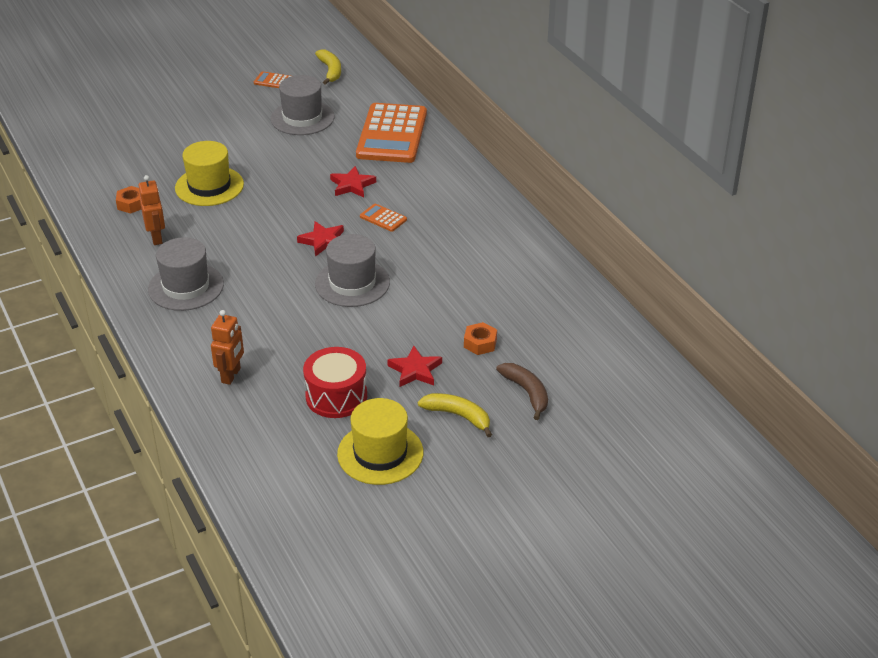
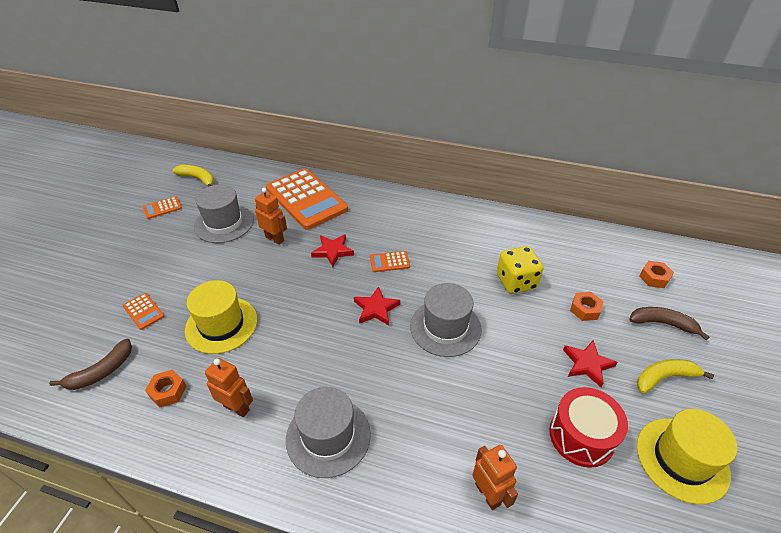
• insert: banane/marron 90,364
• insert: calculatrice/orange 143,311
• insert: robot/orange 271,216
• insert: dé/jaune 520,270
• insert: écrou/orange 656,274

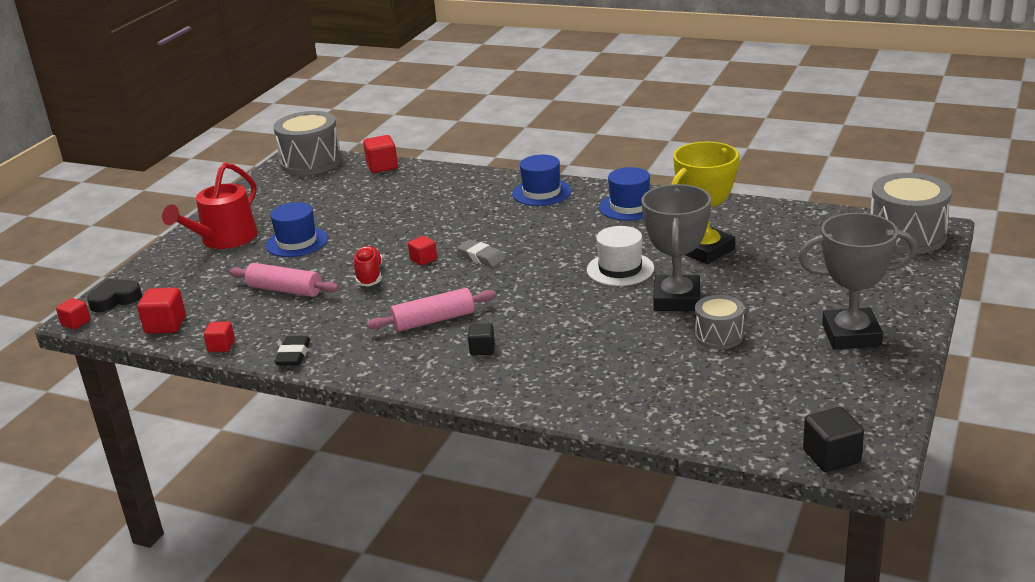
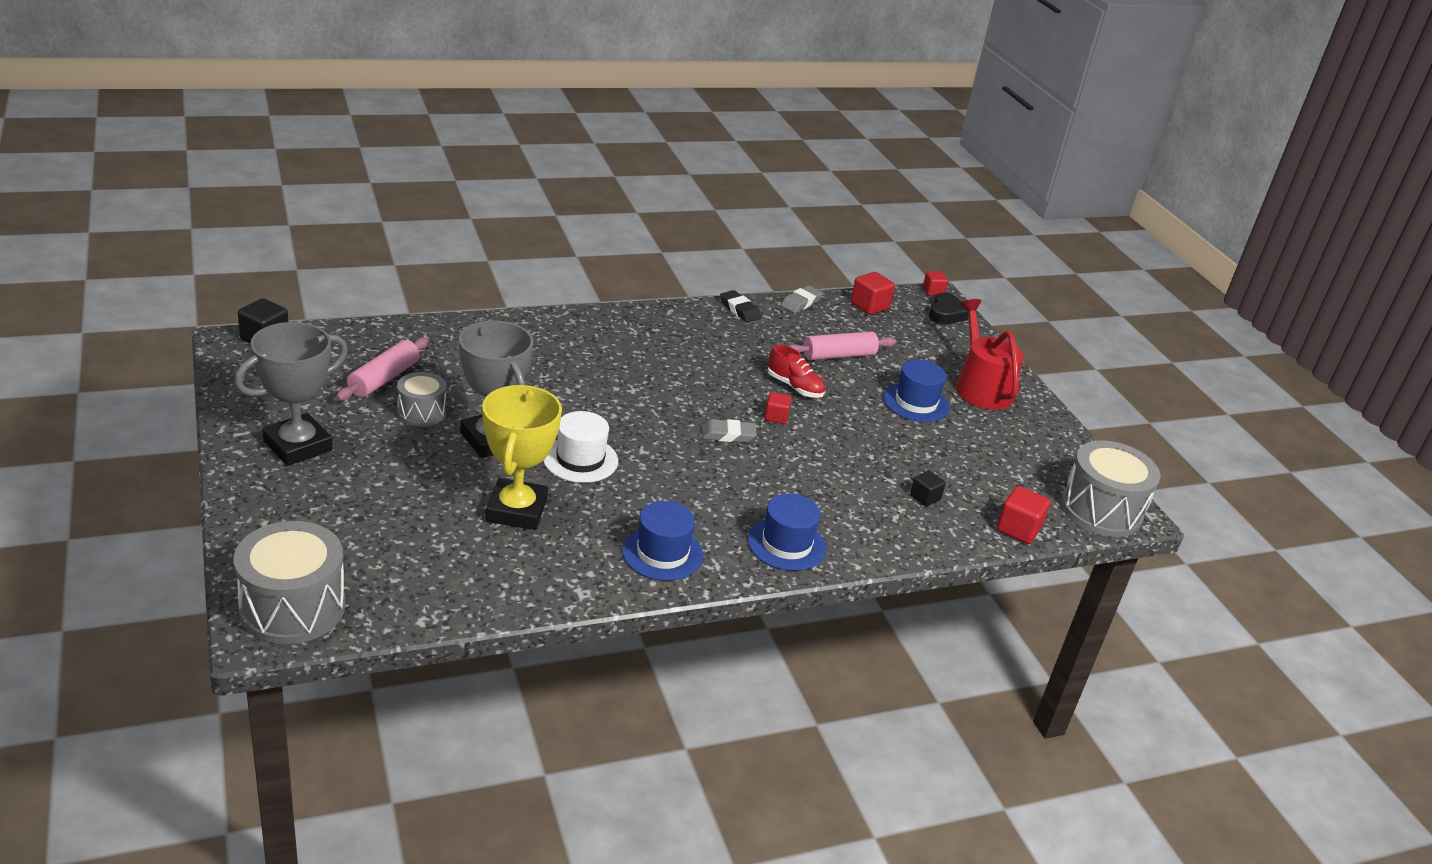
• move: rouleau à pâtisserie/rose 431,310 to 382,369
• move: cube/noir 481,339 to 928,488
• replace: cube/rouge 219,336 to gomme/gris 802,299

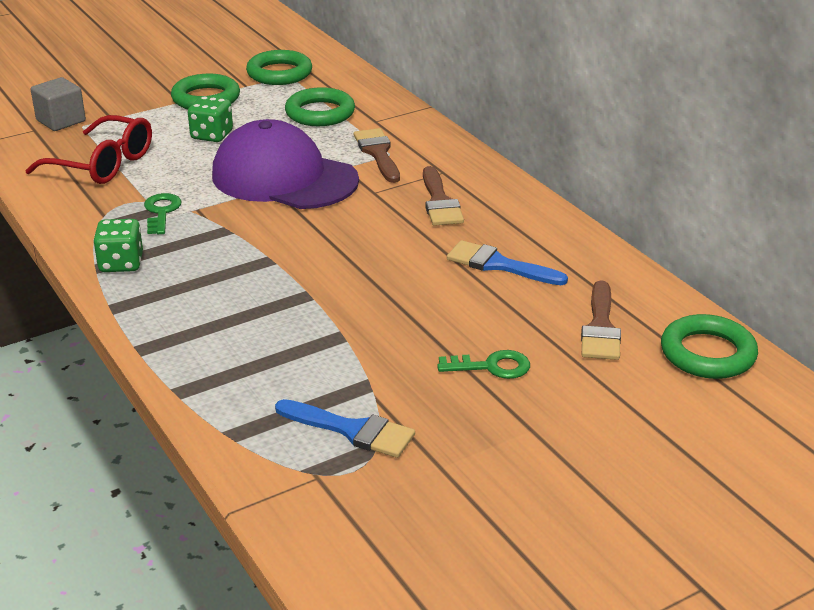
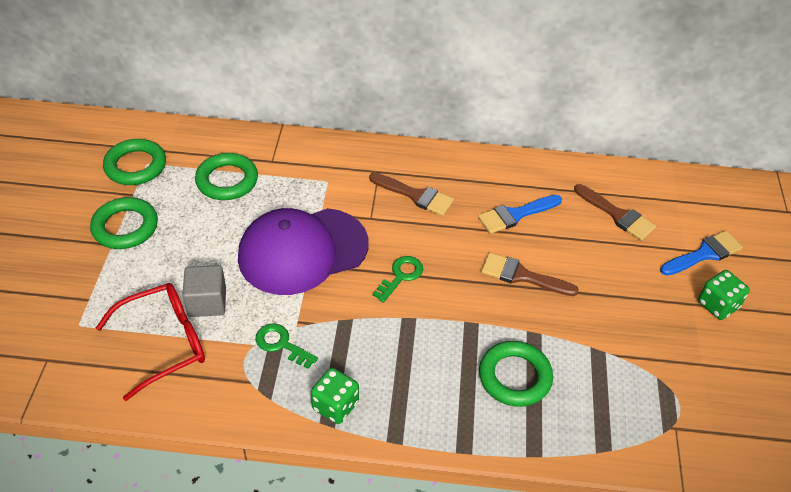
• move: cube/gris 58,104 to 204,291
• move: dé/vert 210,119 to 724,295
• move: pinceau/bleu 345,428 to 701,253
• move: pinceau/marron 377,155 to 530,274
• move: clé/vert 483,364 to 398,279
• move: anneau/vert 709,346 to 516,374

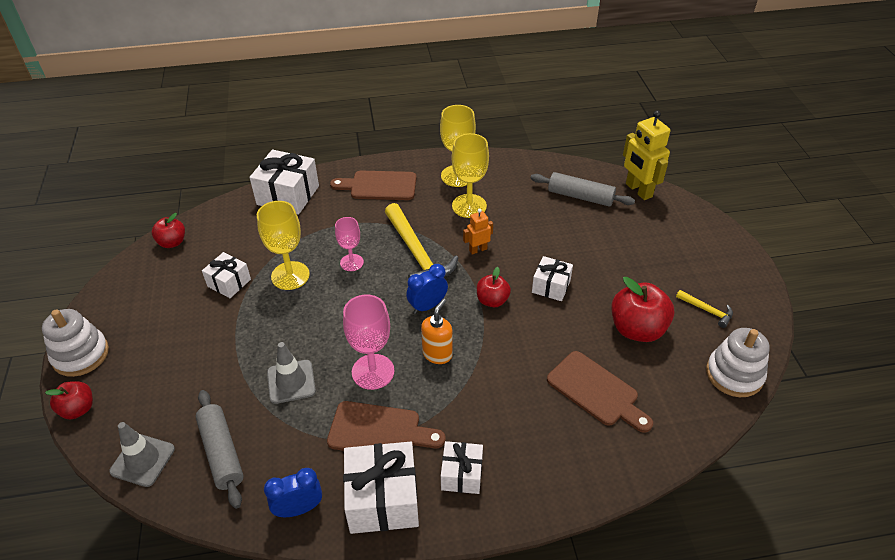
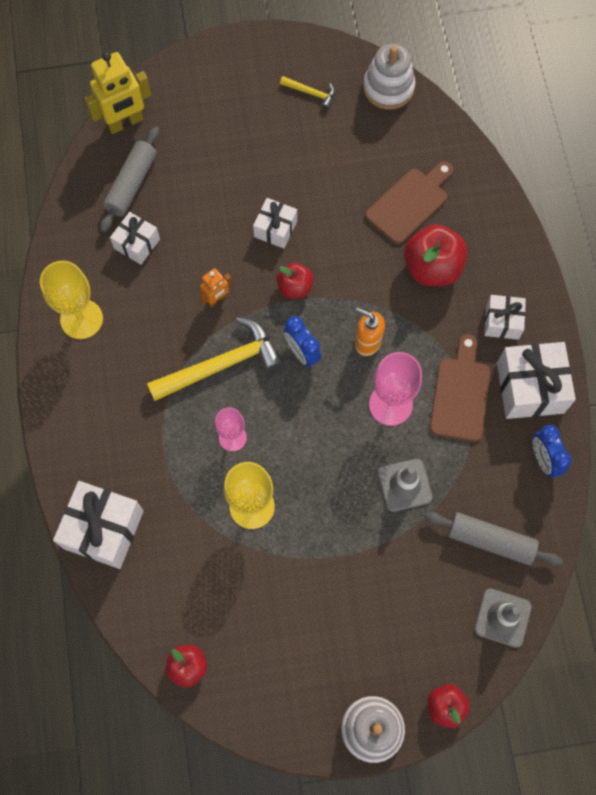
• delete: planche à découper/marron 373,185
• delete: verre à pied/jaune 470,175
• move: cadeau/blanc 226,275 to 135,238
• move: pomme/rouge 643,309 to 436,255
• rotate: rouleau à pâtisserie/gris 219,449 = 493,539 45 degrees clockwise
• rotate: robot/orange 478,232 = 215,287 105 degrees counterclockwise
• rotate: marteau/jaune 704,309 = 307,93 75 degrees clockwise

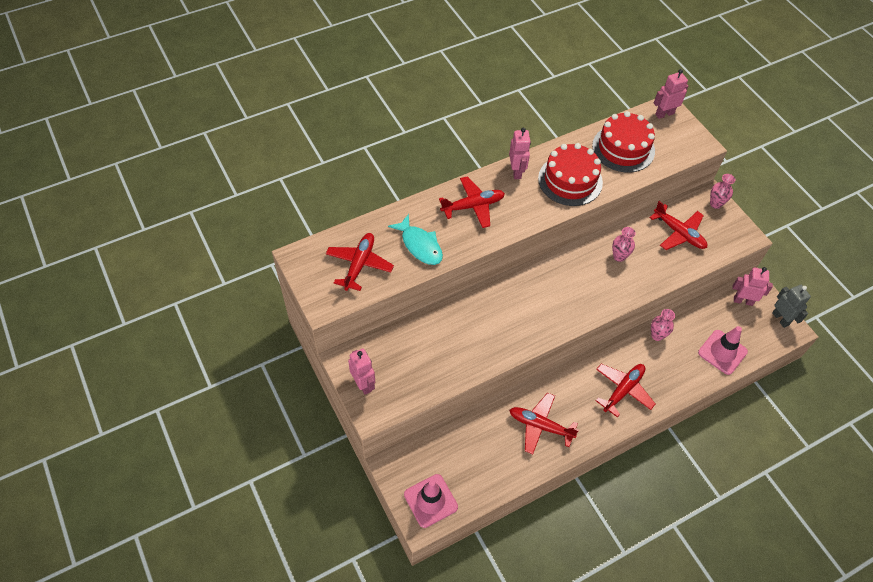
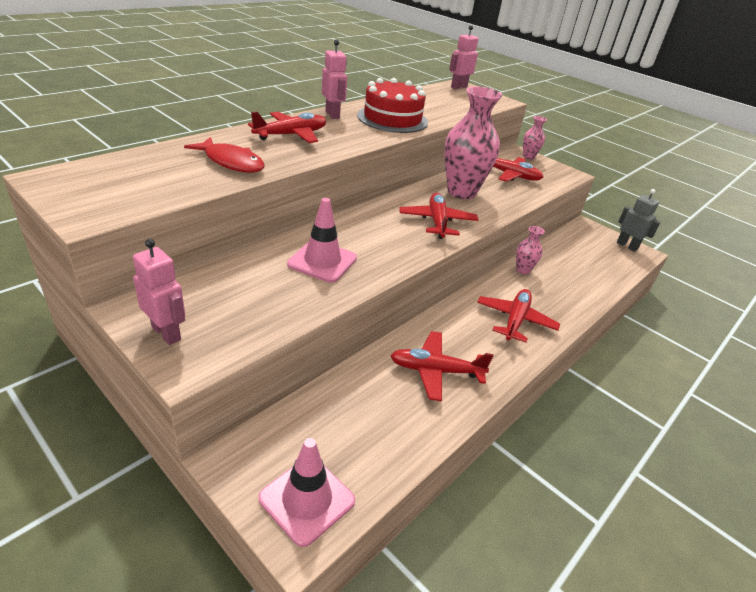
• delete: gâteau/rouge 623,141
• delete: robot/rose 753,286
• move: avion/rouge 360,262 to 438,216
• move: cône de chantier/rose 723,350 to 322,240
• recolor: poisson/turquoise 415,239 to poisson/rouge 224,154
• resize: vase/rose 624,244 = 473,142 x2.14

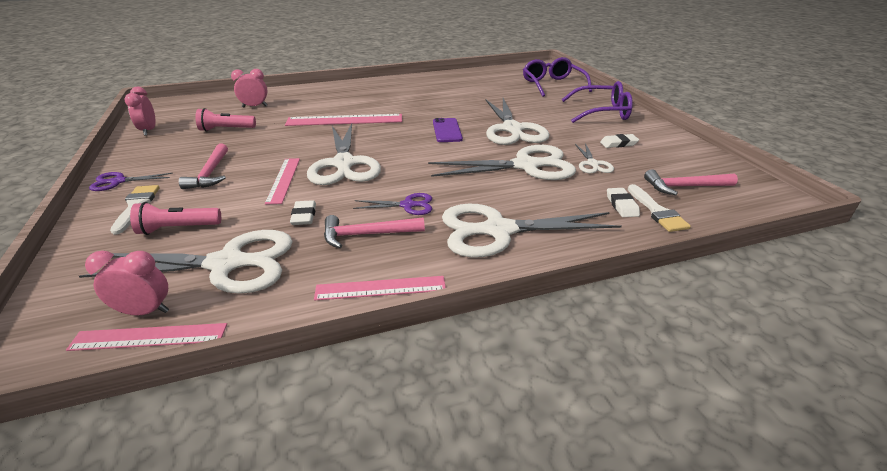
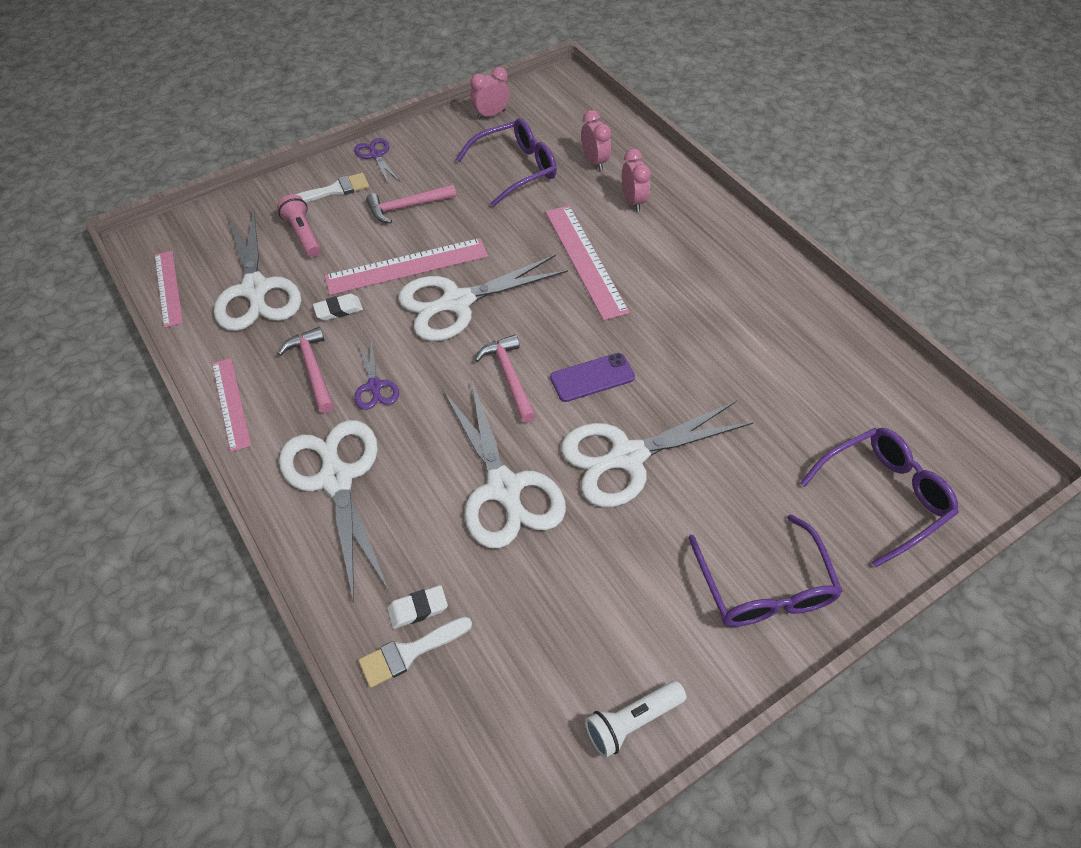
• delete: ciseaux/blanc 594,158
• delete: gomme/blanc 619,141
• insert: lampe de poche/blanc 635,719
• move: réveil/rose 127,283 to 636,180
• move: marteau/rose 691,182 to 505,378
• replace: lampe de poche/rose 225,119 to lunettes/violet 506,162
• resize: règle/rose 282,181 = 406,266 x1.57

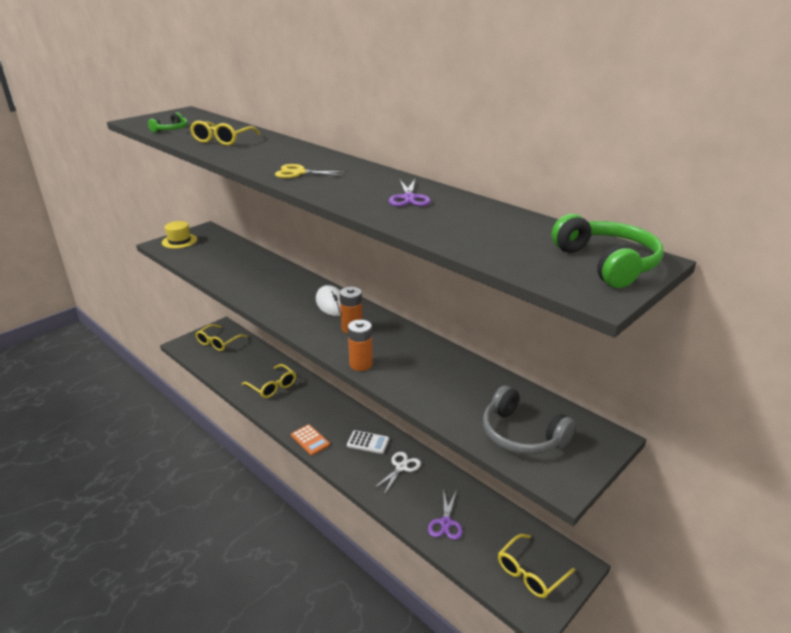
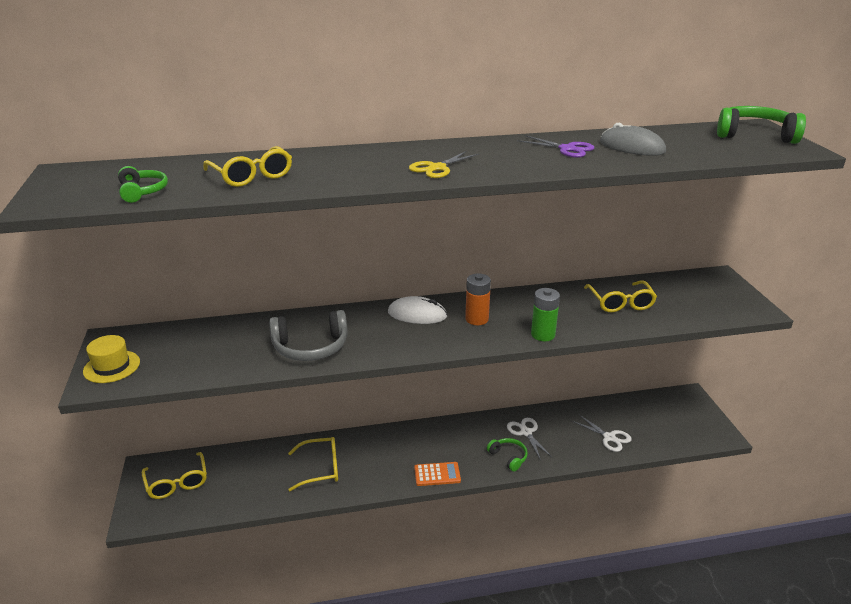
• delete: calculatrice/blanc 368,442
• insert: casque audio/vert 507,454
• insert: souris/gris 633,139
• move: casque audio/gris 529,420 to 308,335
• move: lunettes/jaune 536,566 to 620,296
• recolor: pile/orange 360,345 to pile/vert 545,314
• recolor: ciseaux/violet 445,514 to ciseaux/blanc 602,433

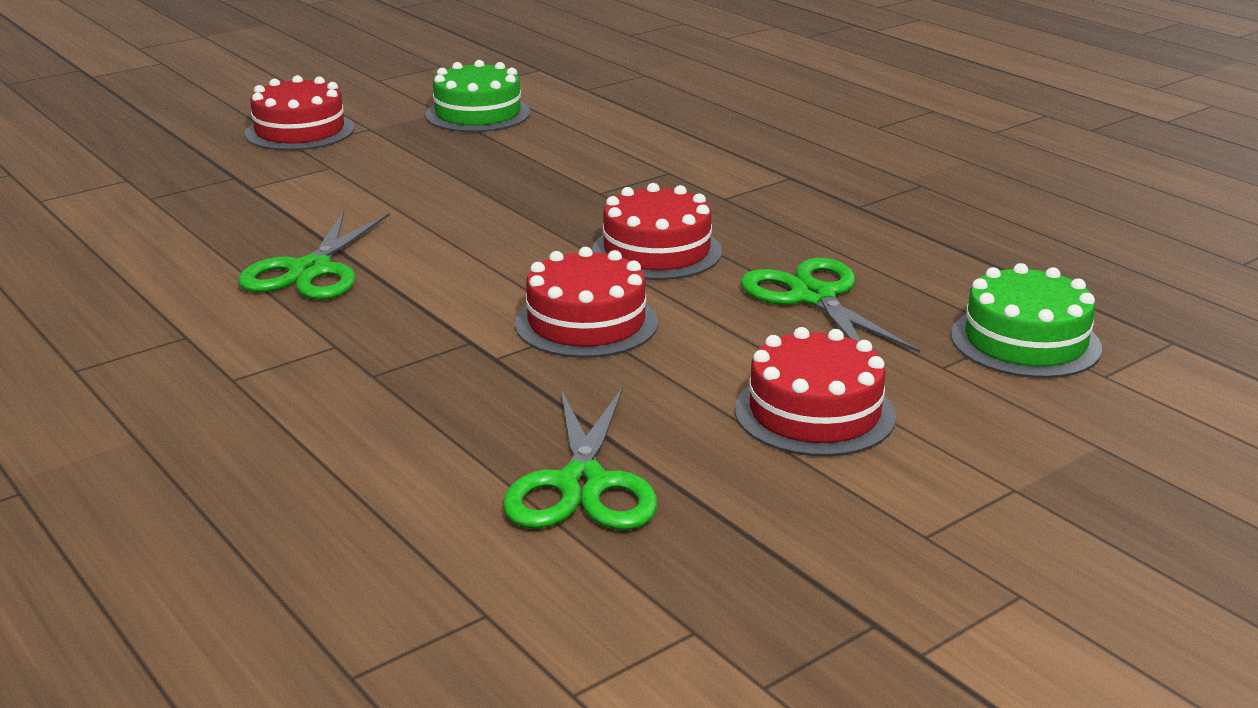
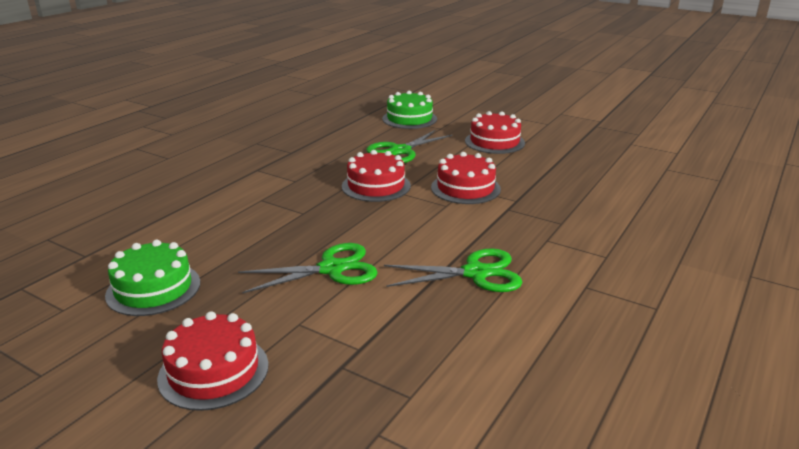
• move: ciseaux/vert 580,458 to 308,268

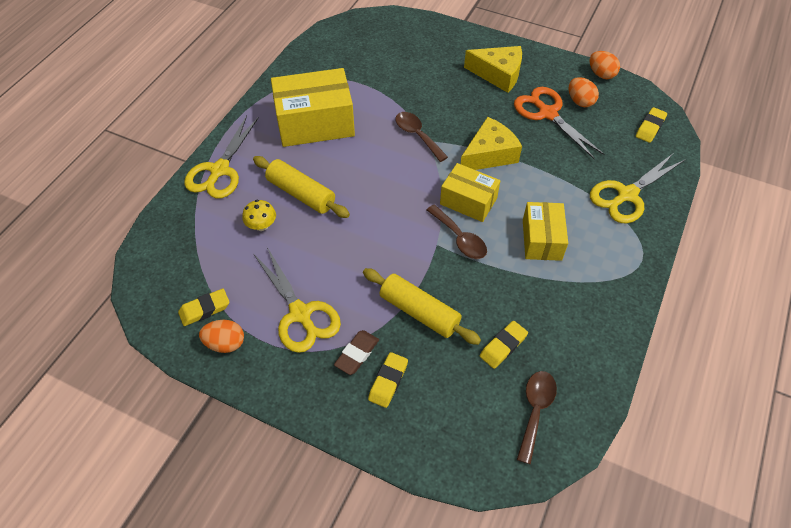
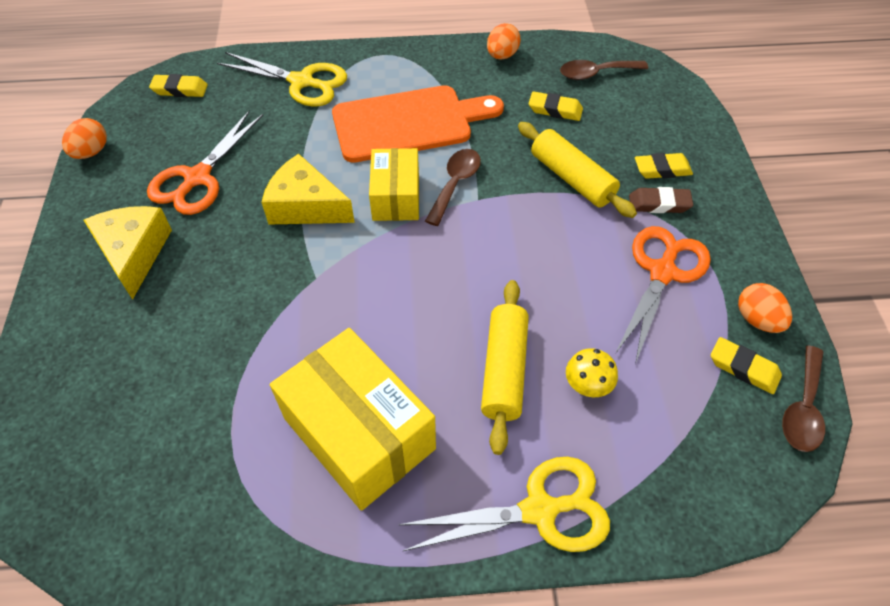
• move: cuillère/marron 421,137 to 803,398
• move: œuf/orange 584,92 to 504,41
• replace: boîte/jaune 545,231 to planche à découper/orange 418,124
• recolor: ciseaux/jaune 297,300 to ciseaux/orange 663,295
• rotate: rouleau à pâtisserie/jaune 422,306 = 577,170 45 degrees counterclockwise

